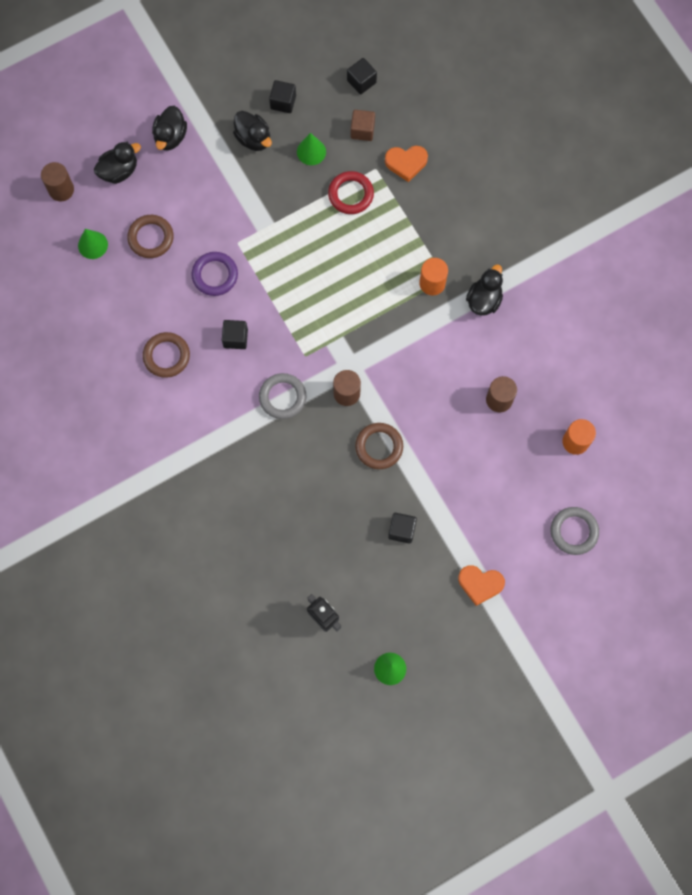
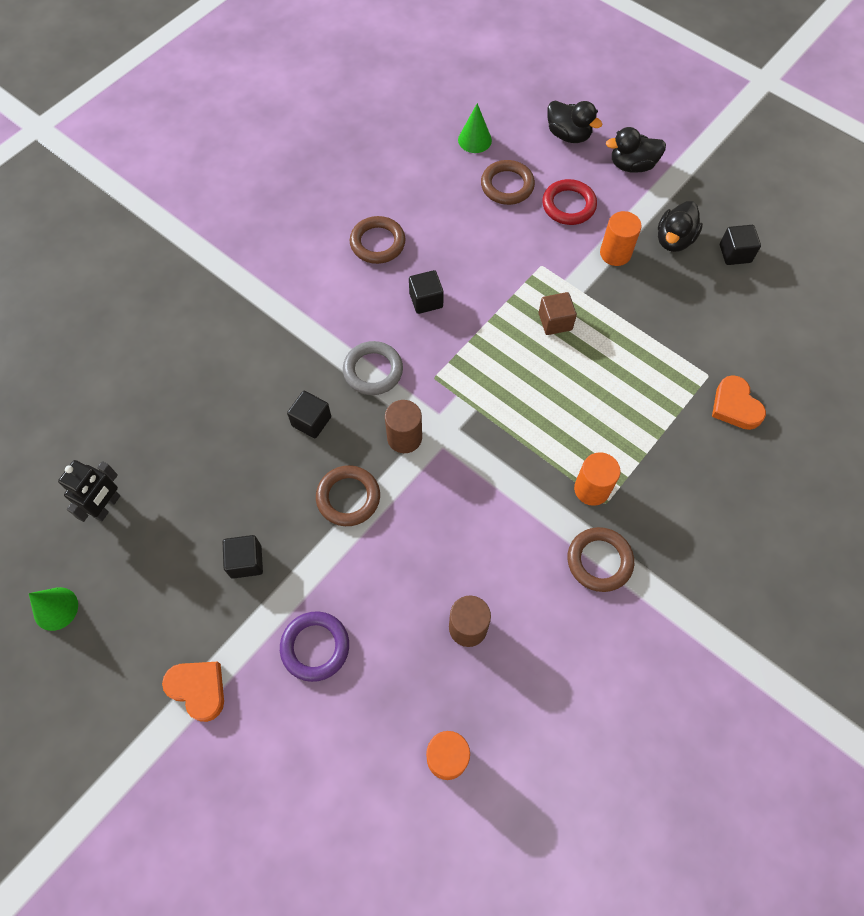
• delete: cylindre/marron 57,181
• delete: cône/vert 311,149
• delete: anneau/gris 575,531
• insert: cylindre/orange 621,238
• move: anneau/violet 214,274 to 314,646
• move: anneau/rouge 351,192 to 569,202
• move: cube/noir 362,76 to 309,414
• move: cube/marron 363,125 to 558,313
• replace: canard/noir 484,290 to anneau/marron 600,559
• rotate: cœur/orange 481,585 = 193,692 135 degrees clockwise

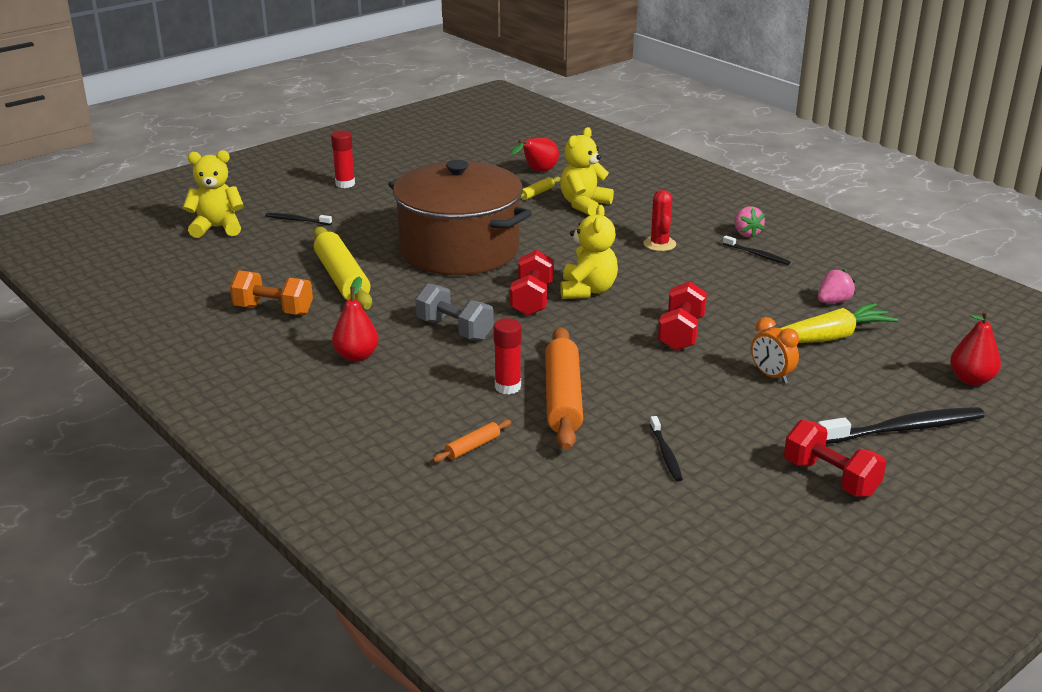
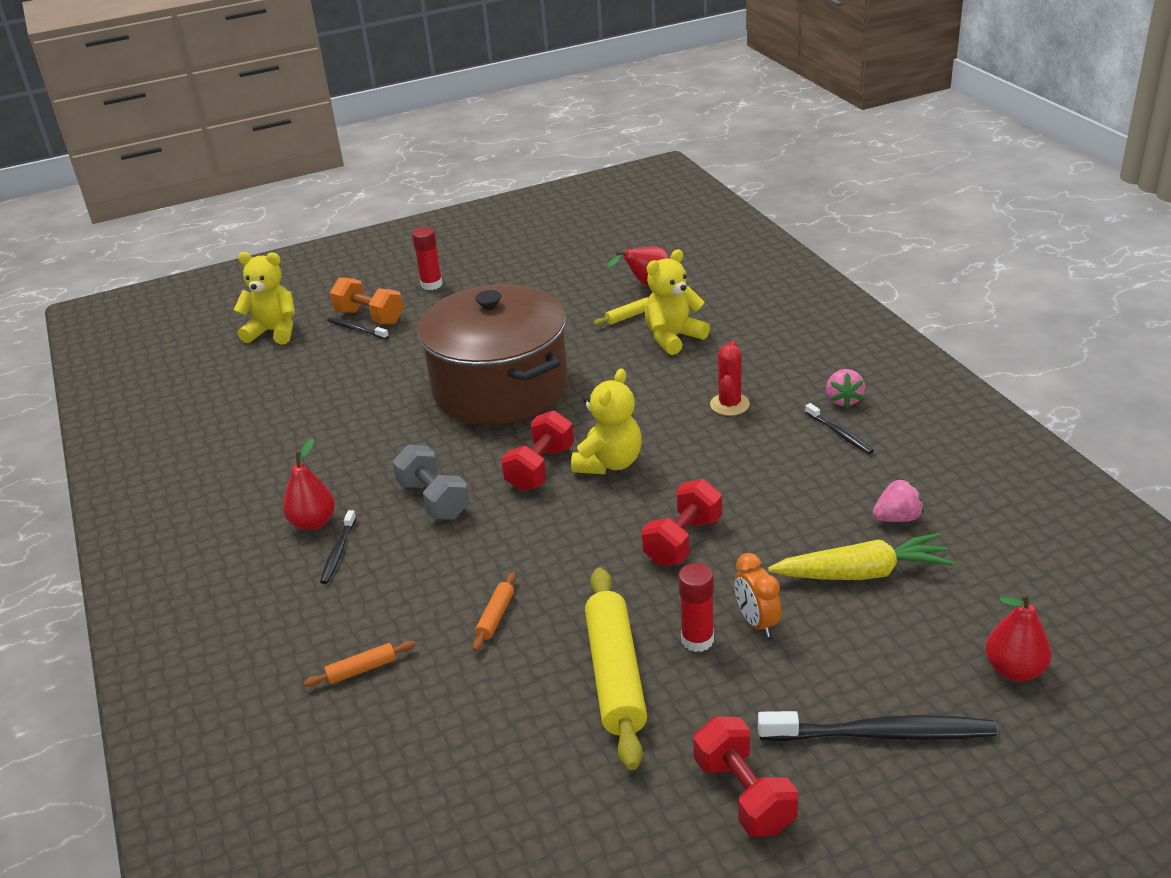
• move: haltère/orange 271,292 to 366,300
• move: rouleau à pâtisserie/jaune 342,268 to 616,668
• move: bâton de colle/rouge 507,356 to 696,607
• move: brosse à dents/noir 666,449 to 338,547
• resize: rouleau à pâtisserie/orange 564,388 = 494,611 x0.44

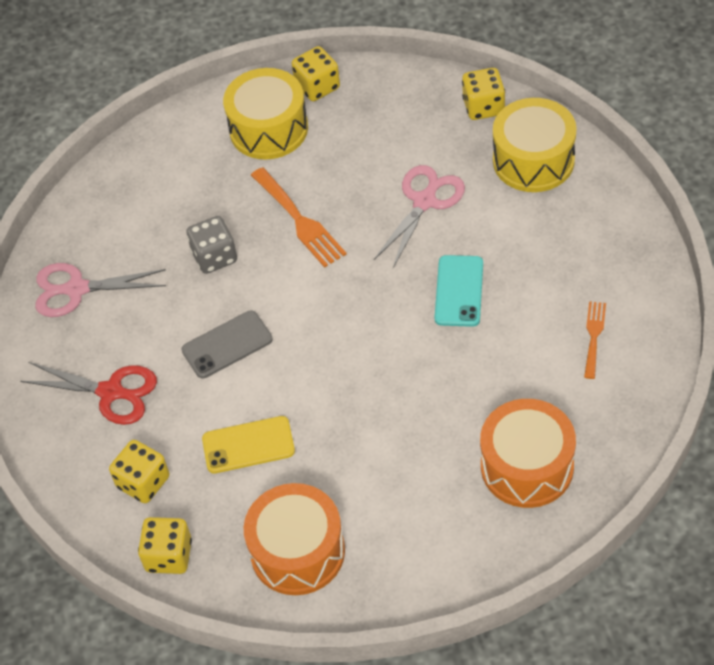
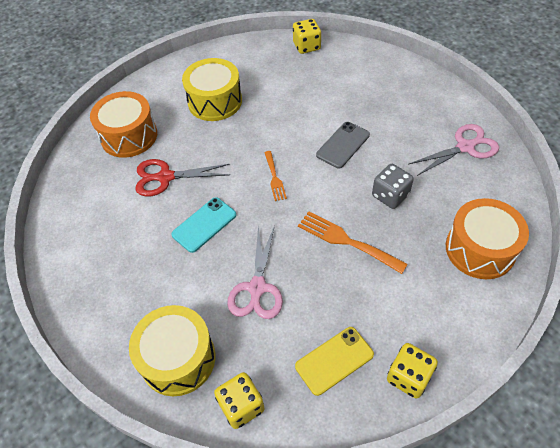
• delete: dé/jaune 139,471
• move: ciseaux/rouge 88,393 to 182,178
• move: téléphone/jaune 248,445 to 334,361
• move: tambour/jaune 265,113 to 212,89
• move: tambour/orange 294,539 to 487,238
• move: fourchette/orange 595,340 to 275,176
• rotate: téléphone/turquoise 459,291 = 203,225 60 degrees clockwise

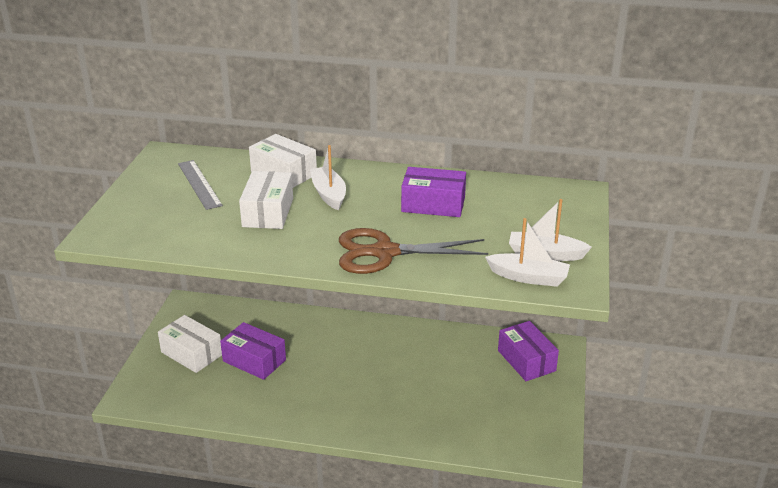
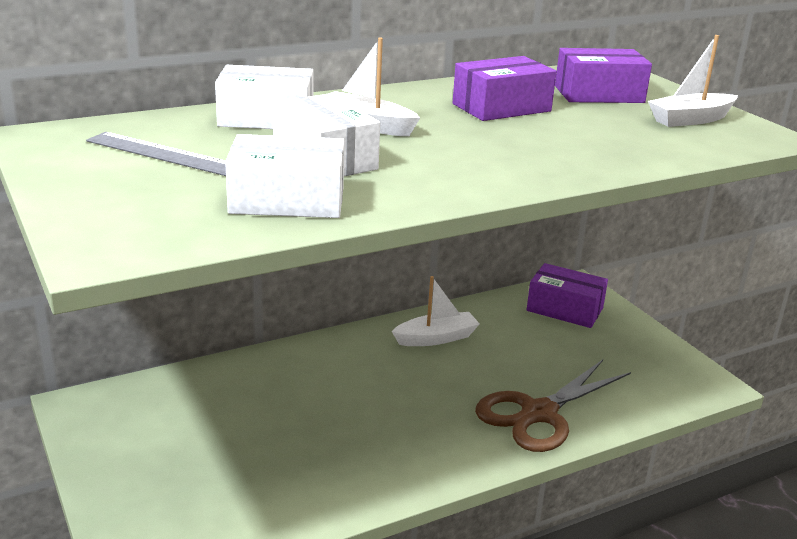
• move: boîte/blanc 190,344 to 284,176
• move: boîte/violet 253,351 to 603,75
• move: ciseaux/marron 413,251 to 553,406
• move: bateau/blanc 527,252 to 435,311

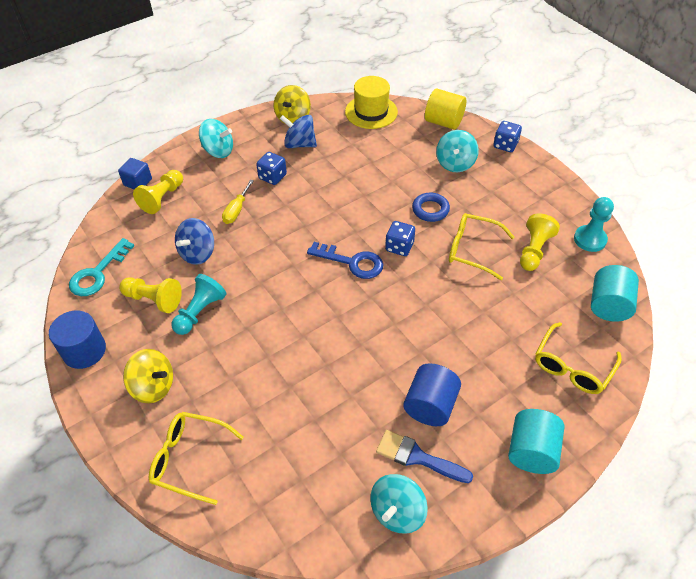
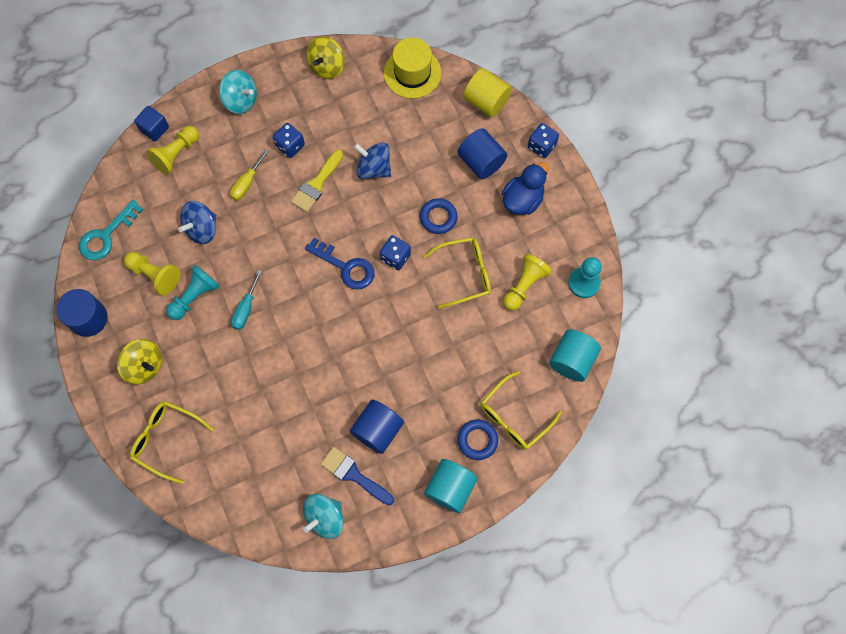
• insert: tournevis/turquoise 246,300
• insert: pinceau/jaune 317,181
• insert: anneau/bleu 477,440
• insert: canard/bleu 525,188
• move: toupie/bleu 298,131 to 372,161
• replace: toupie/turquoise 457,151 to cylindre/bleu 482,153
• rotate: lunettes/jaune 481,246 = 457,273 135 degrees clockwise

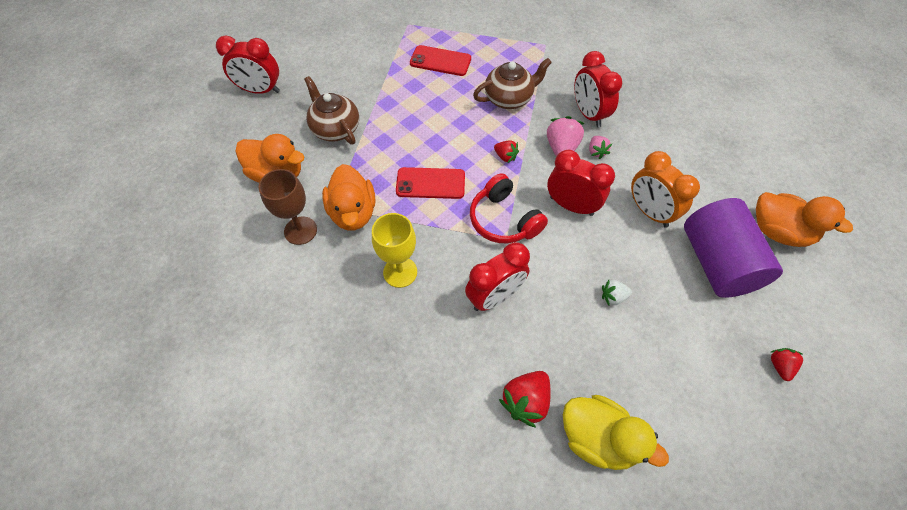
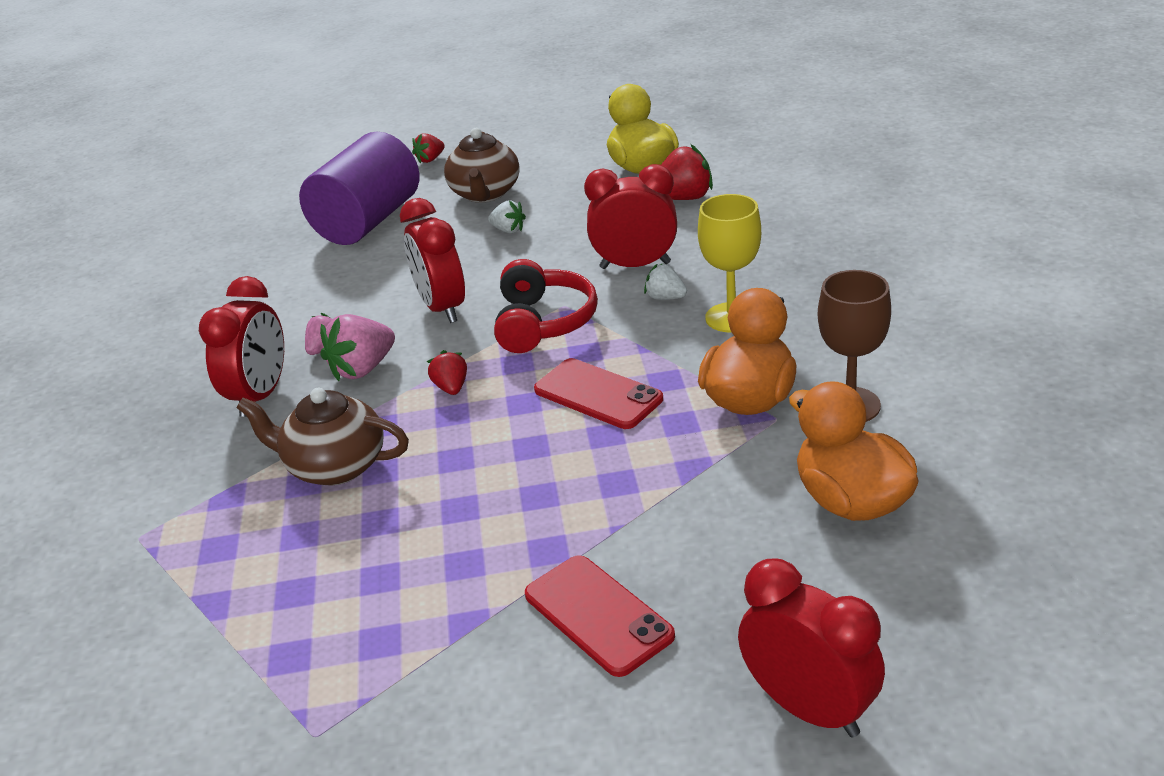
• delete: réveil/orange 665,189
• delete: canard/orange 804,219
• insert: fraise/blanc 665,282
• move: théière/marron 331,110 to 482,165
• move: téléphone/rouge 440,60 to 600,616

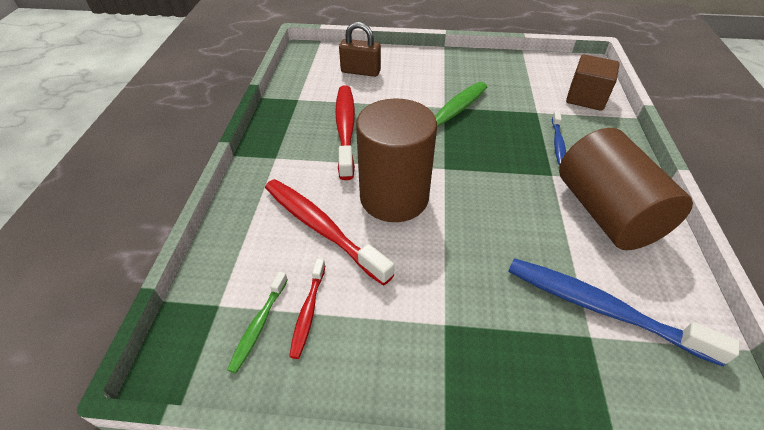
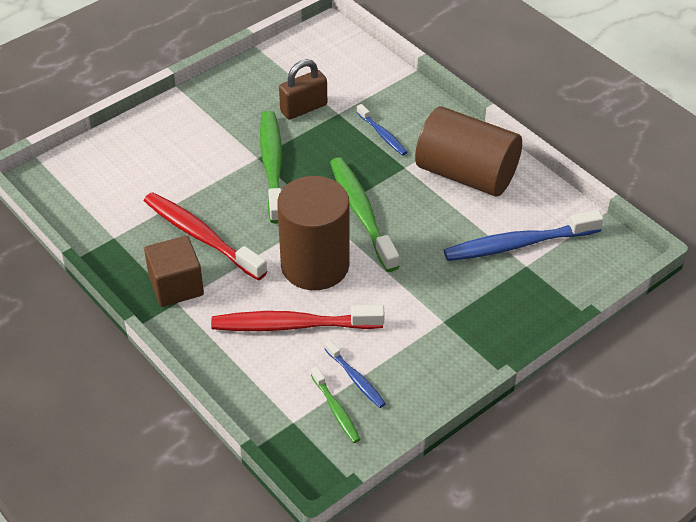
• insert: brosse à dents/vert 365,214
• move: cadenas/marron 360,49 to 303,89
• move: cube/marron 593,82 to 174,271
• recolor: brosse à dents/rouge 307,308 to brosse à dents/bleu 355,374

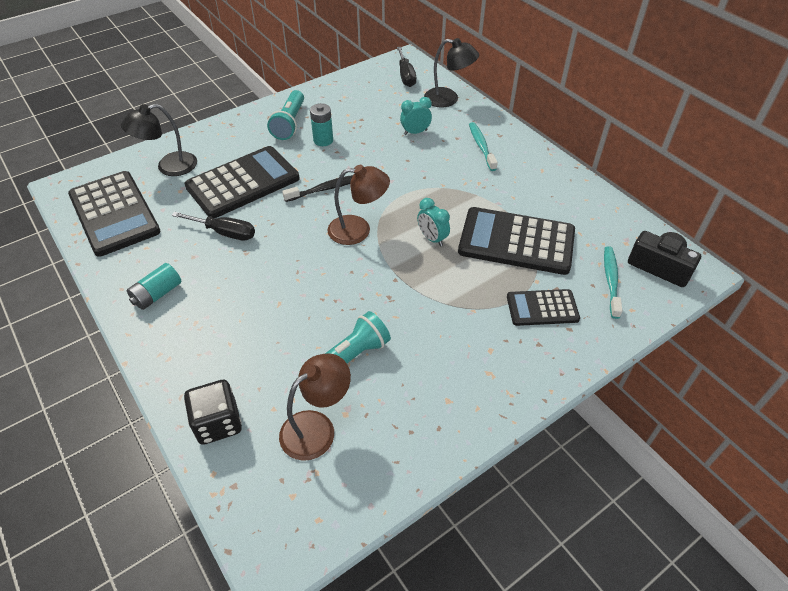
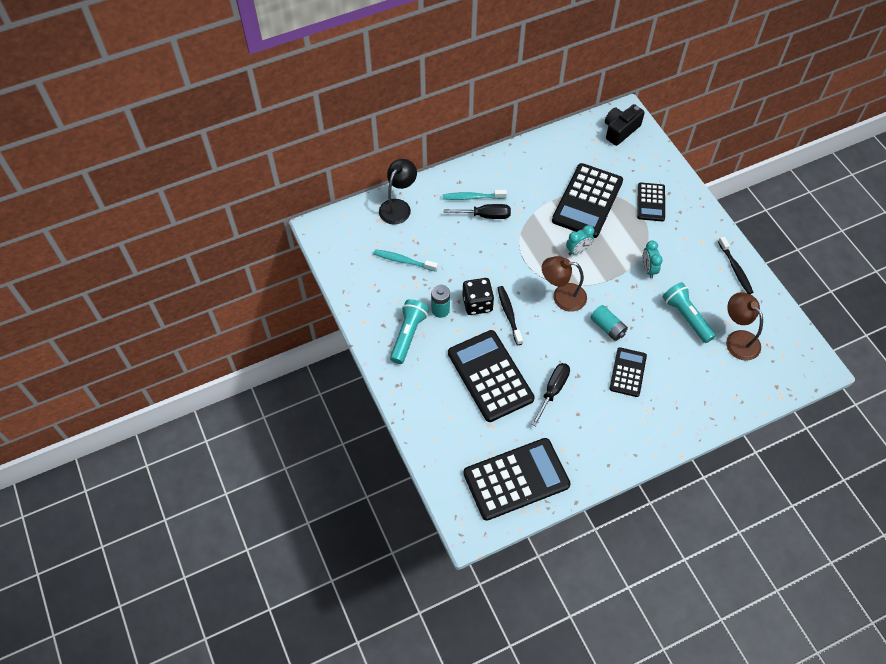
• delete: lampe/noir 159,140
• insert: calculatrice/noir 628,372
• insert: brosse à dents/noir 736,265
• move: pile/turquoise 154,286 to 609,323
• move: dé/noir 213,412 to 478,296
• move: tournevis/noir 406,67 to 477,211
• move: réveil/turquoise 416,116 to 653,259
• move: brosse à dents/turquoise 613,282 to 405,260
• rotate: lampe de poche/turquoise 285,115 = 409,331 90 degrees counterclockwise
• rotate: lampe/marron 359,205 = 564,284 90 degrees counterclockwise

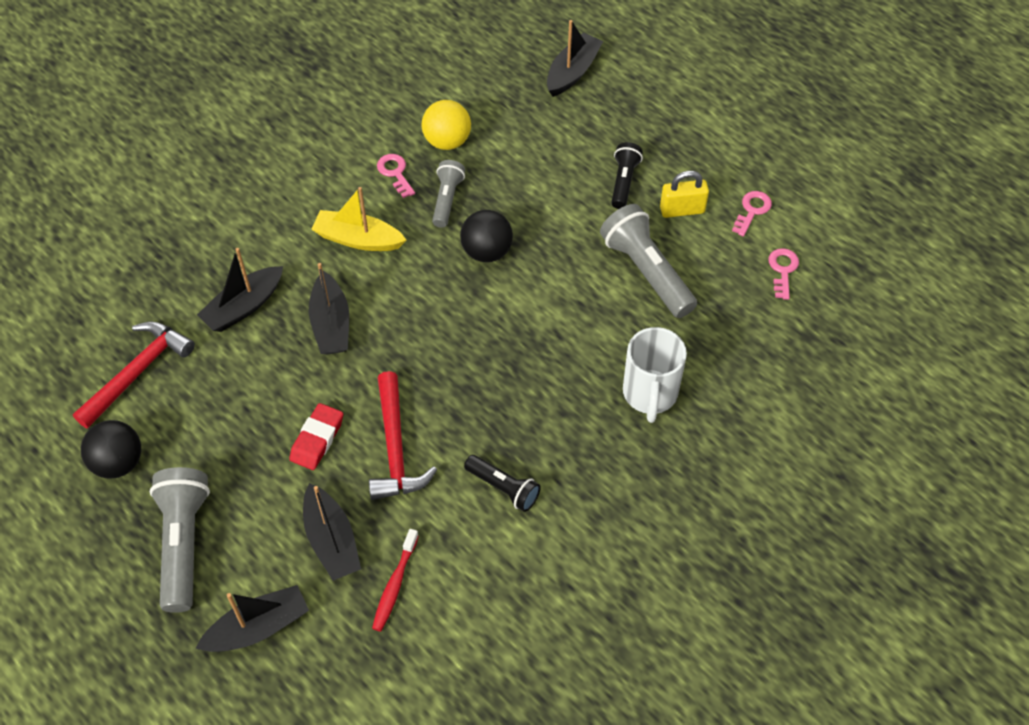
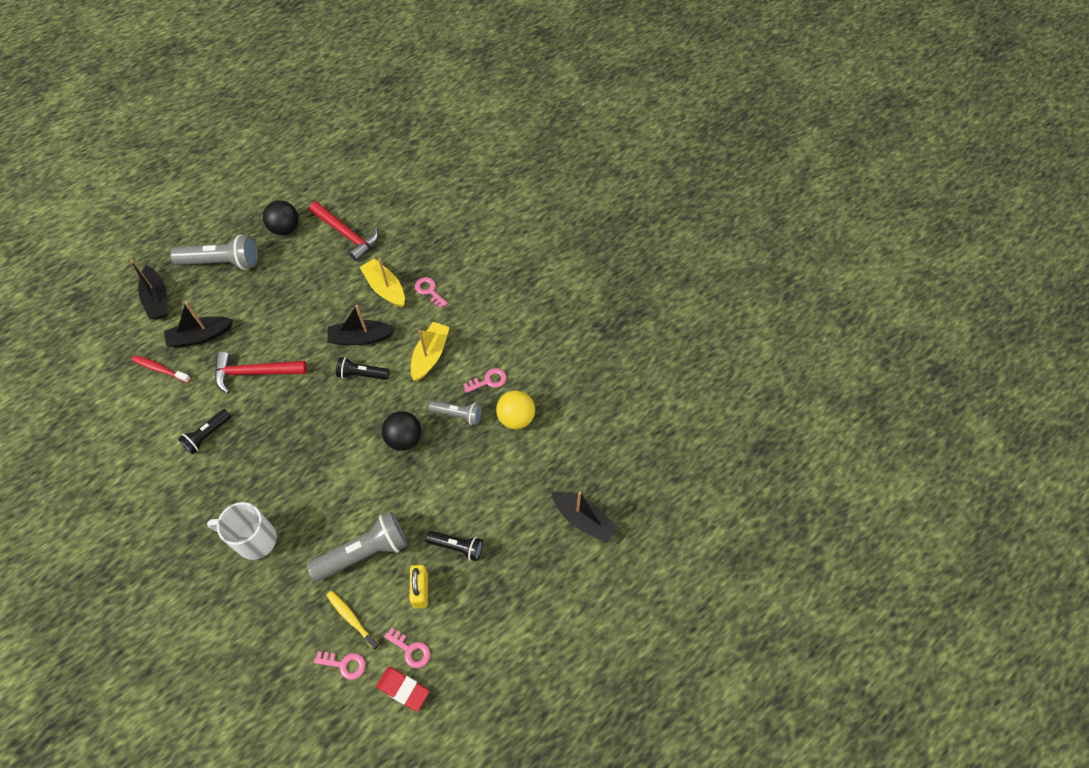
• insert: brosse à dents/jaune 353,621
• insert: lampe de poche/noir 363,368
• insert: clé/rose 431,293
• move: gomme/rouge 316,436 to 402,689
• recolor: bateau/noir 240,290 to bateau/jaune 382,283

